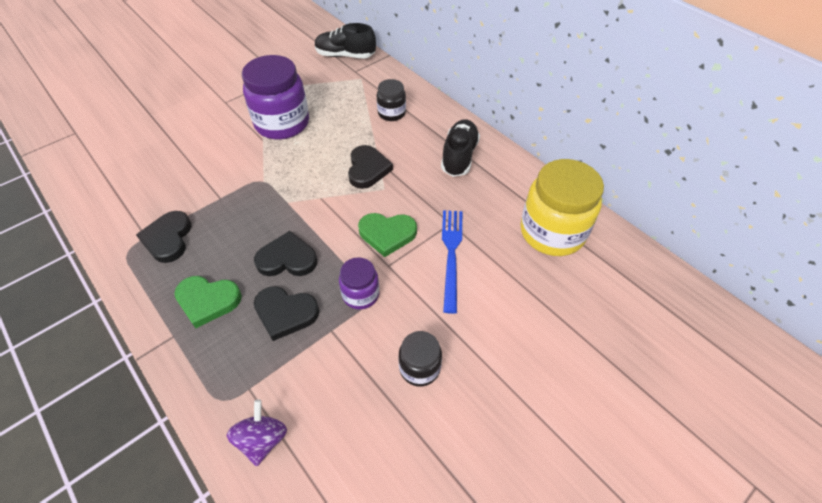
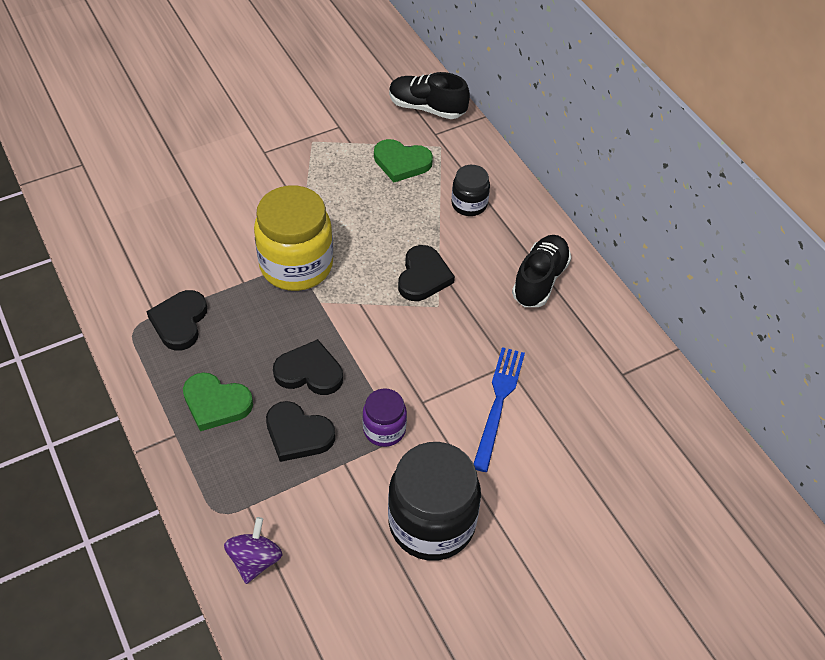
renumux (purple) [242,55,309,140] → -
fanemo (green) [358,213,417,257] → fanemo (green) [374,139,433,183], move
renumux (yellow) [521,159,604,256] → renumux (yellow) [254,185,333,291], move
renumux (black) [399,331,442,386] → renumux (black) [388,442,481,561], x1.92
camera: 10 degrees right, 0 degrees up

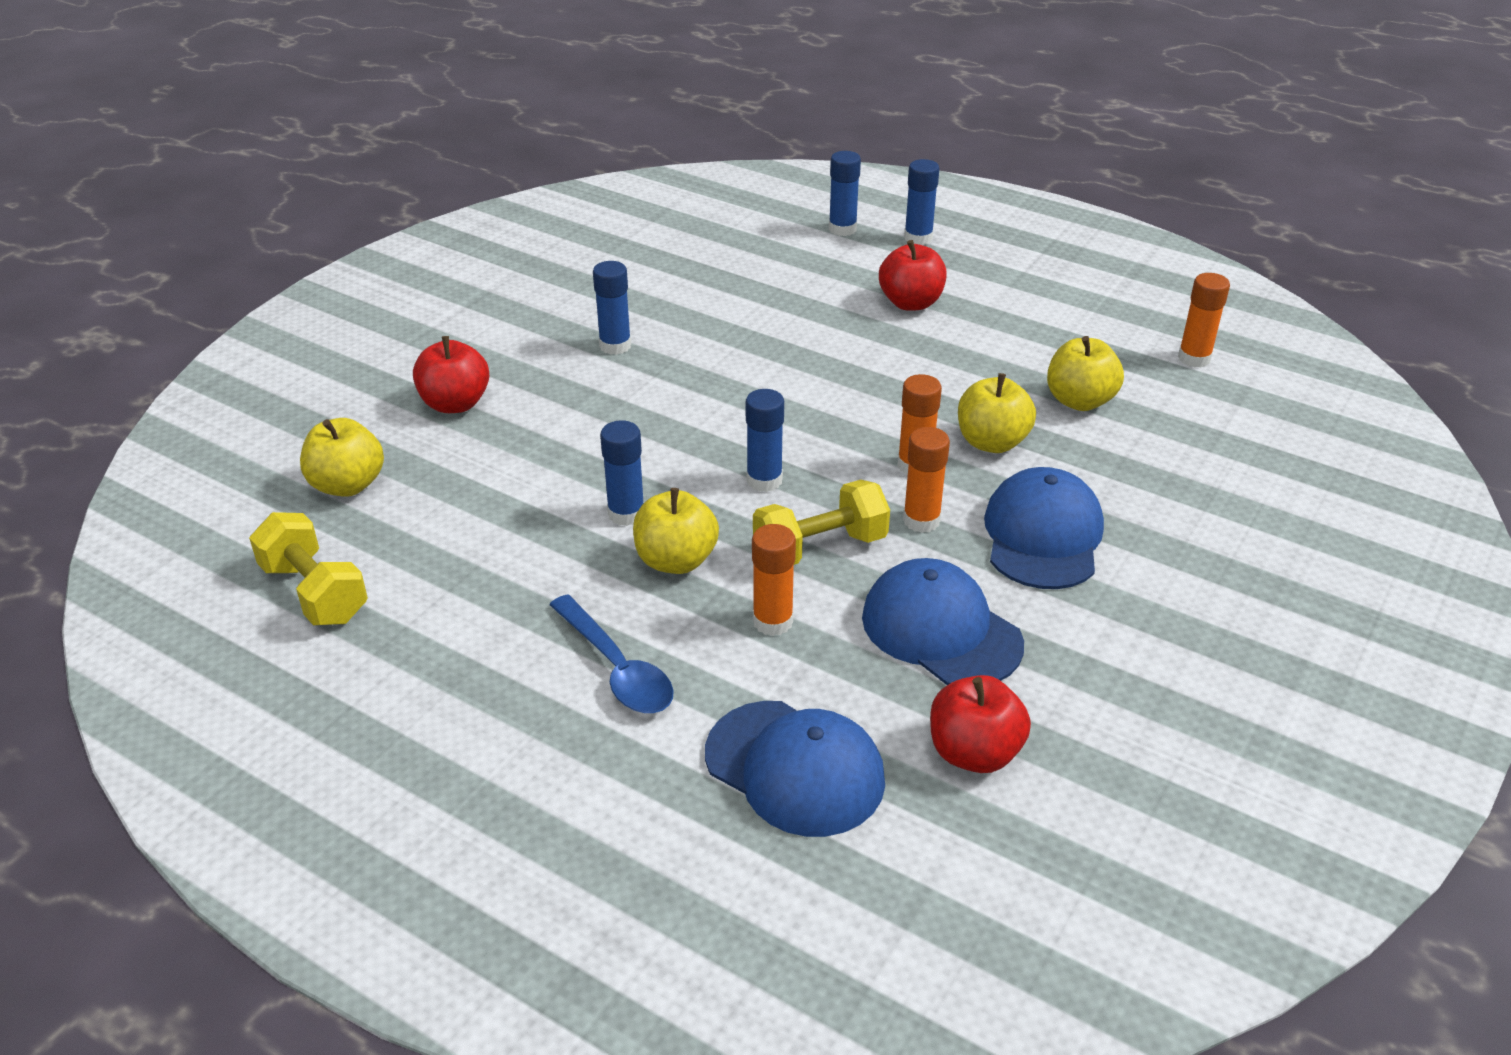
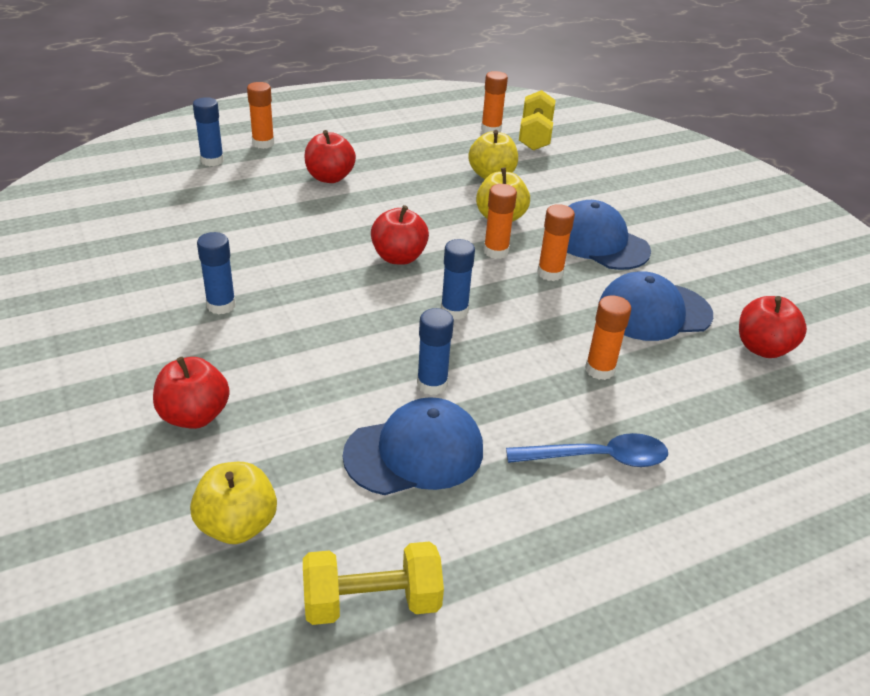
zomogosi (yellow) [633,488,719,574] → -
- → zomogosi (red) [371,205,429,265]
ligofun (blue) [705,701,885,837] → ligofun (blue) [343,397,483,495], move
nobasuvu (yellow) [753,480,890,565] → nobasuvu (yellow) [519,90,556,150], move
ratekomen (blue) [904,159,940,245] → ratekomen (orange) [247,82,275,149]
camera: 60 degrees left, 0 degrees up

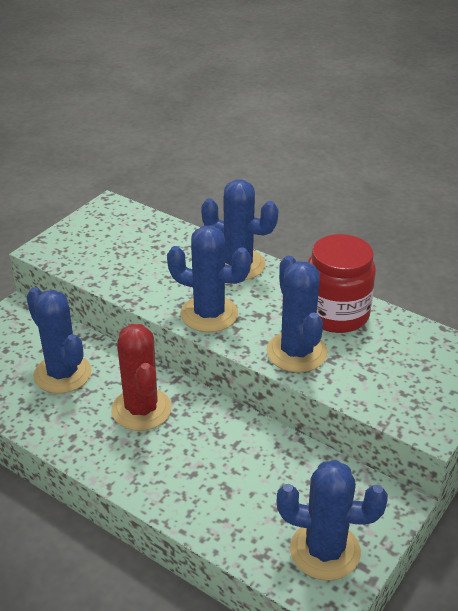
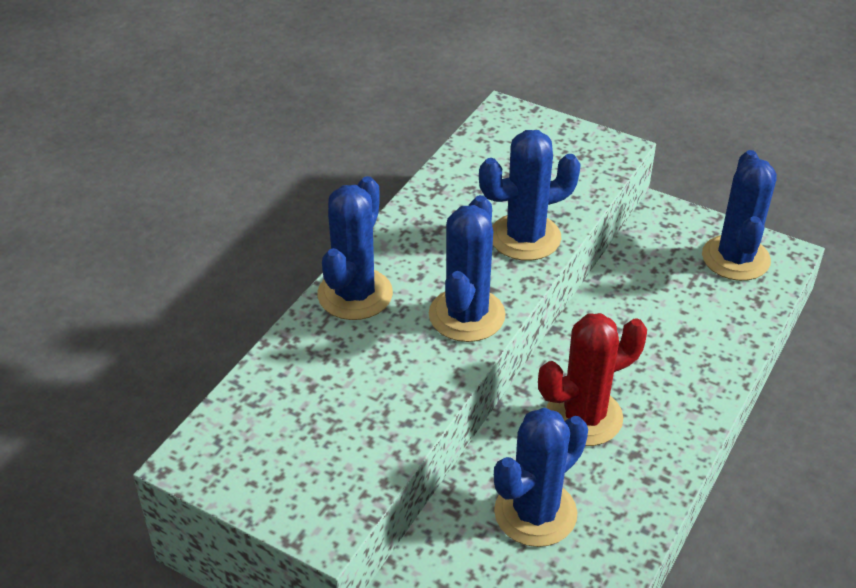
renumux (red) [308,234,376,333] → -
camera: 95 degrees left, 5 degrees up

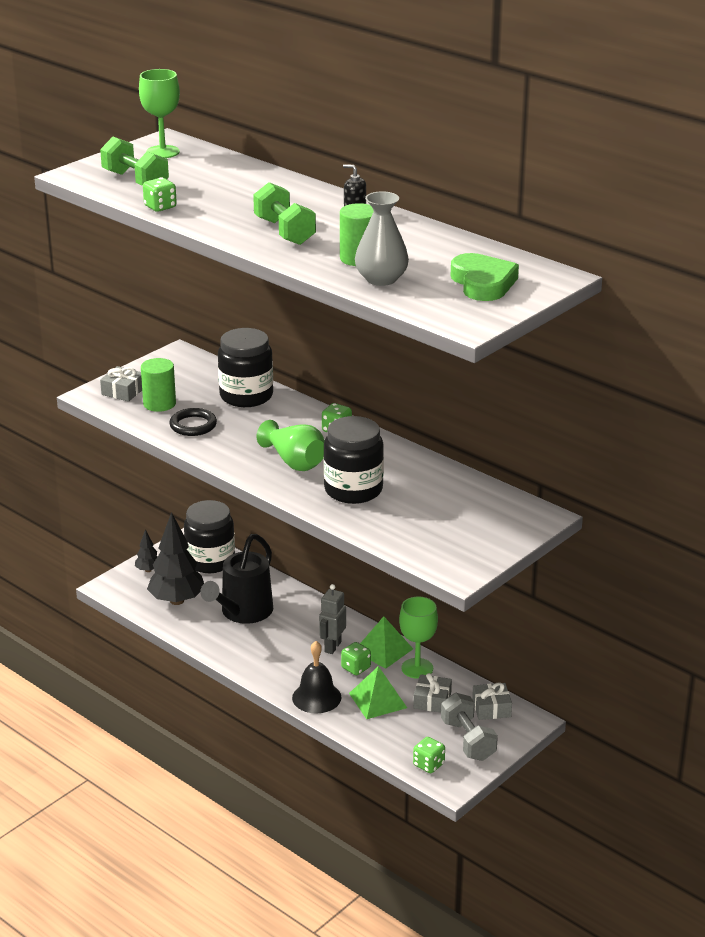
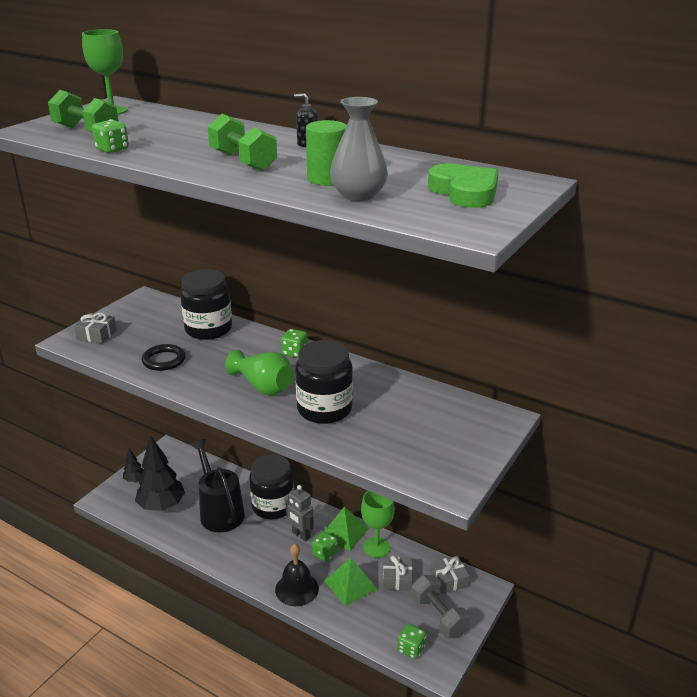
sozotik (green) [141,358,176,412] → -
renumux (black) [184,500,235,573] → renumux (black) [249,454,294,520], move
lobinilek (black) [200,534,273,624] → lobinilek (black) [191,439,245,532], 135 degrees clockwise
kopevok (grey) [319,584,346,654] → kopevok (grey) [285,485,314,542], 60 degrees counterclockwise
camera: 10 degrees left, 0 degrees up

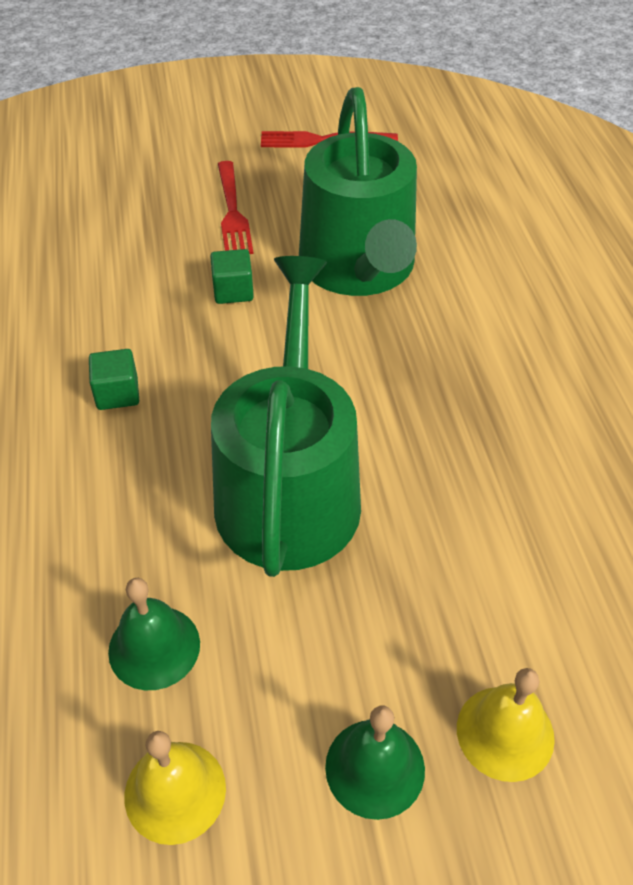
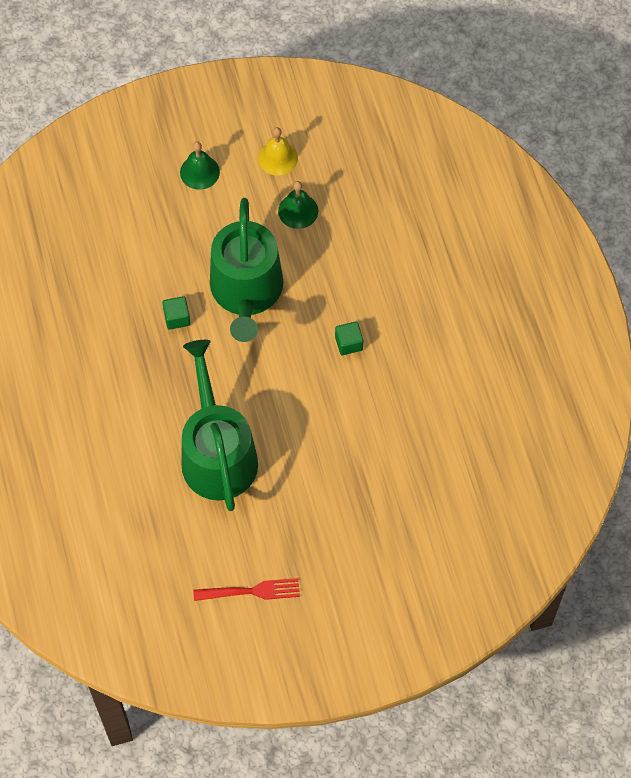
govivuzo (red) [218,161,254,254] → -
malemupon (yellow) [457,668,555,782] → -
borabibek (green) [210,249,254,304] → borabibek (green) [162,296,190,330], move
camera: 175 degrees right, 15 degrees up

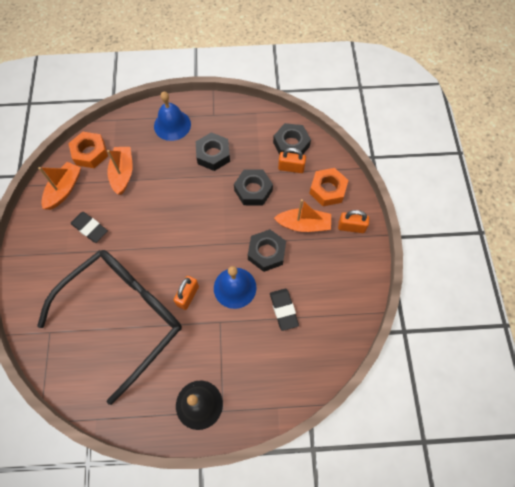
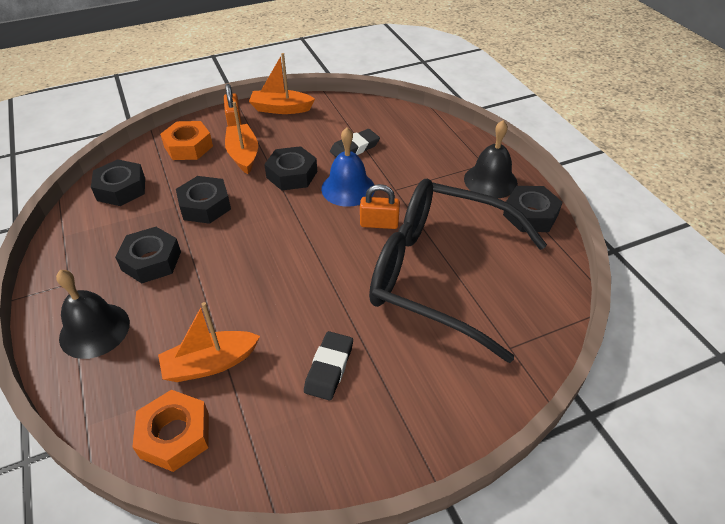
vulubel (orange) [278,148,306,173] → -
- → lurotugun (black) [503,186,563,232]
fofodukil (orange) [38,162,81,210] → fofodukil (orange) [249,53,315,114], move
malemupon (blue) [154,92,191,141] → malemupon (black) [56,270,130,359]
camera: 110 degrees left, 20 degrees down

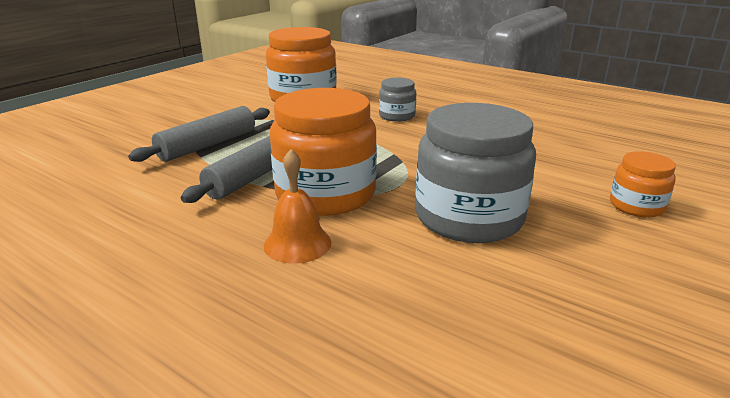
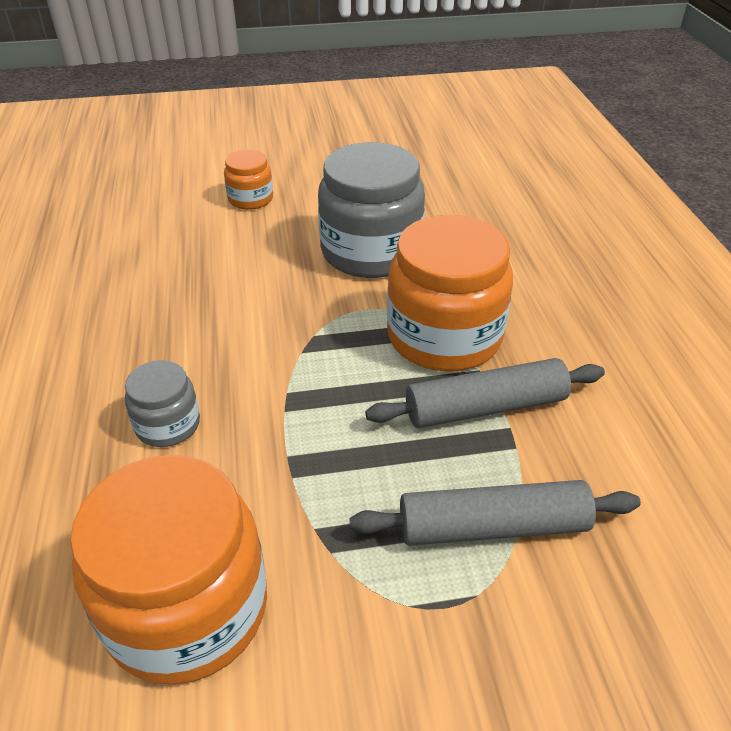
malemupon (orange) [264,149,331,264] → -
camera: 135 degrees left, 15 degrees up

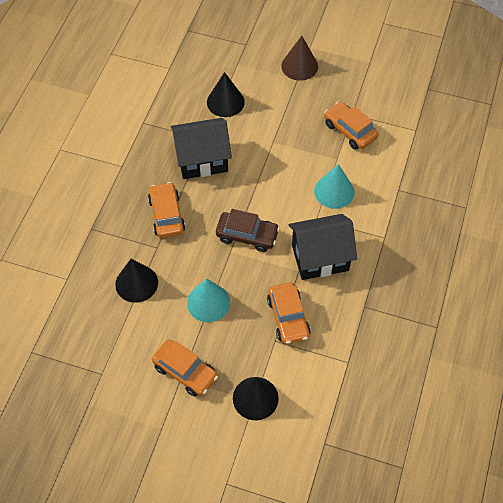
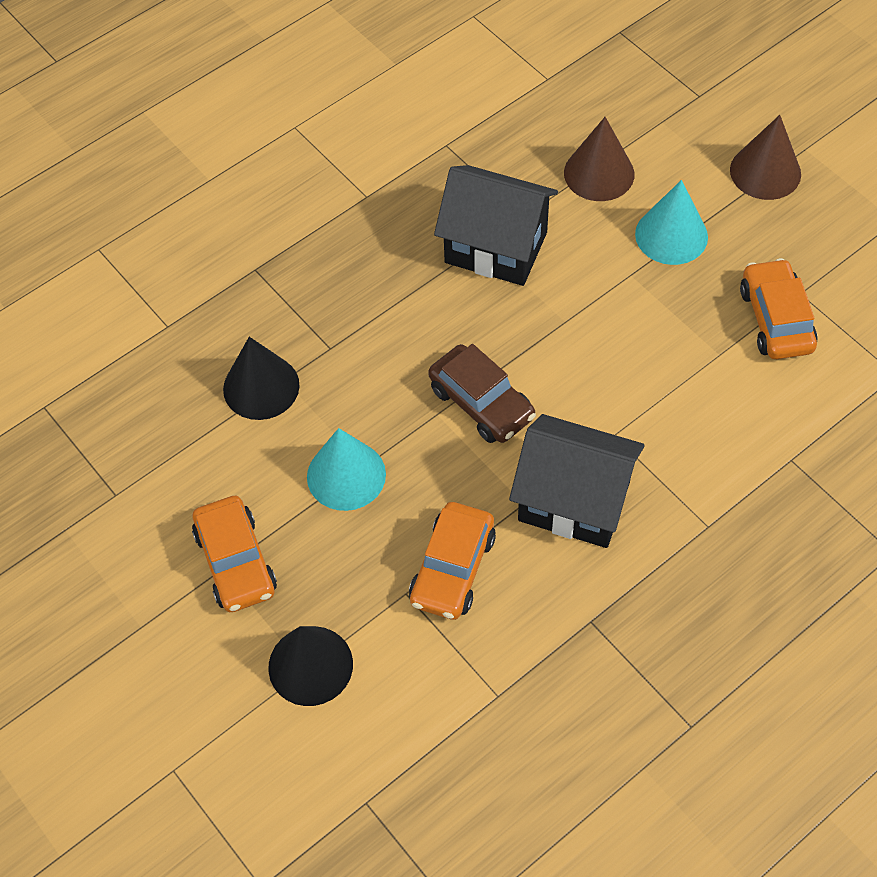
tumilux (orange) [148,182,185,238] → -
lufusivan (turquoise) [314,164,354,209] → lufusivan (turquoise) [635,180,708,265], move
lufusivan (black) [207,72,245,117] → lufusivan (brown) [564,117,634,201]
camera: 35 degrees right, 0 degrees up

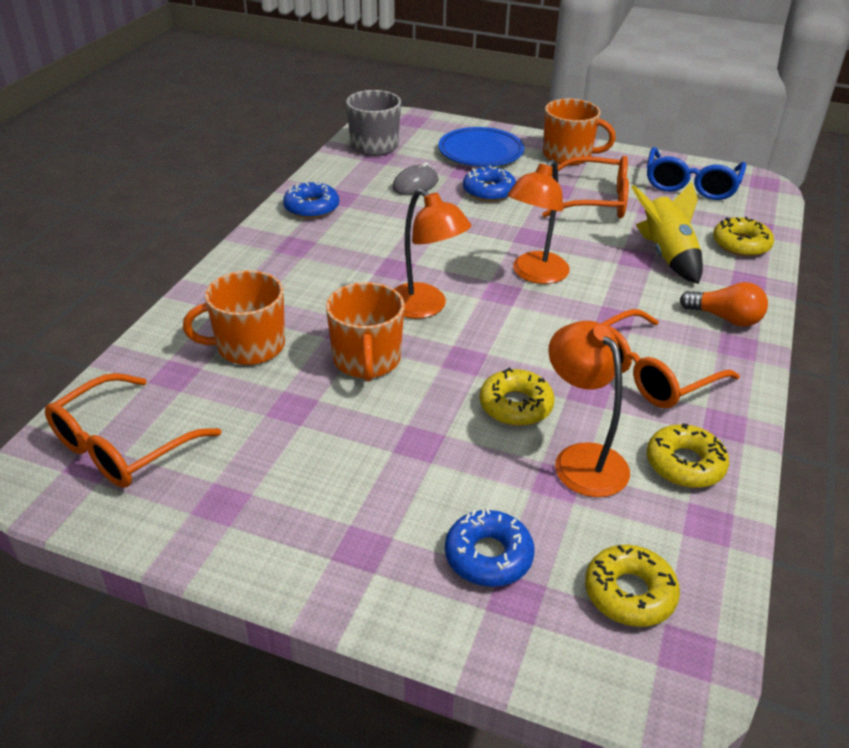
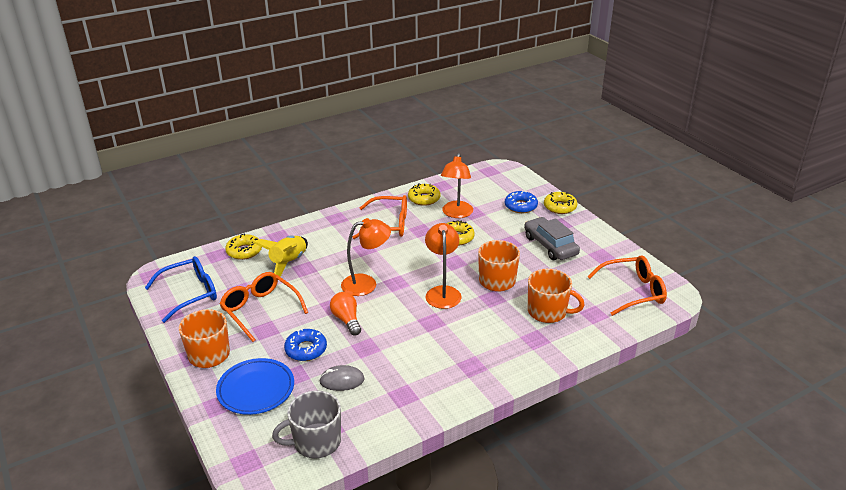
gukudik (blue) [283,181,339,219] → -
- → tumilux (grey) [524,217,580,260]
gukudik (yellow) [585,545,680,627] → gukudik (yellow) [544,192,577,214], move
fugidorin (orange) [680,282,768,327] → fugidorin (orange) [330,292,361,335], move
camera: 140 degrees left, 5 degrees down

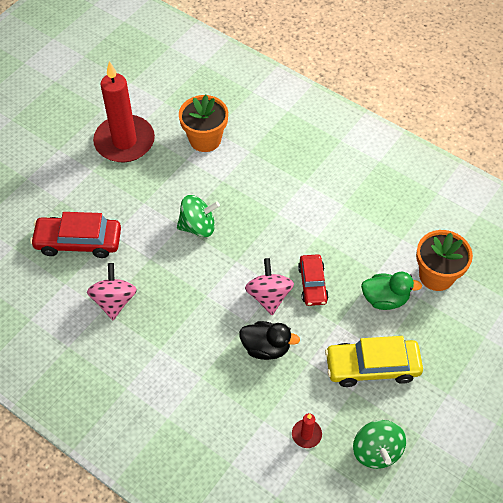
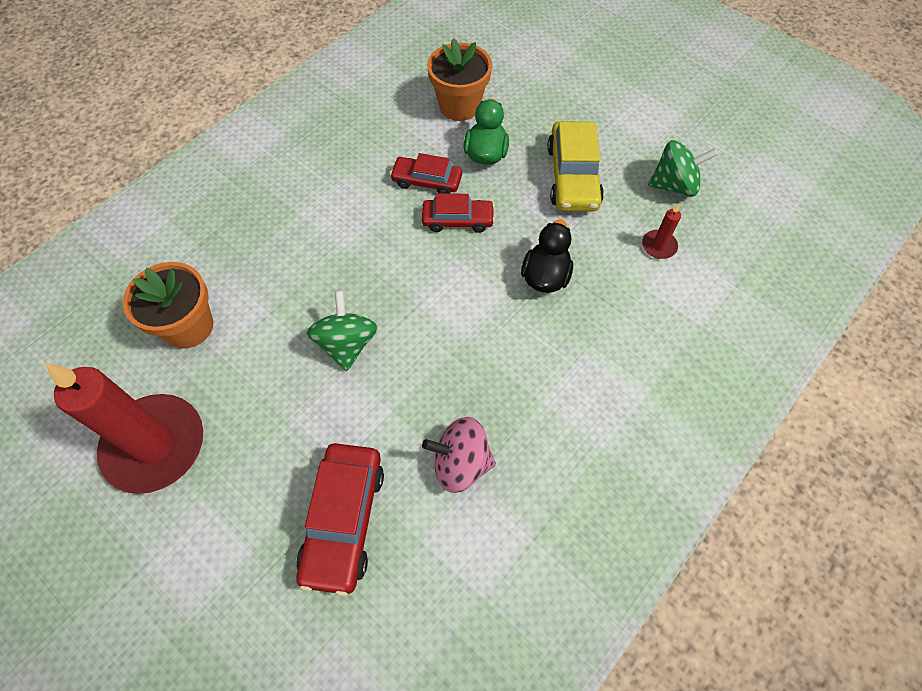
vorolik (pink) [245,258,294,315] → -
- → tumilux (red) [390,153,462,194]
camera: 85 degrees left, 5 degrees up

